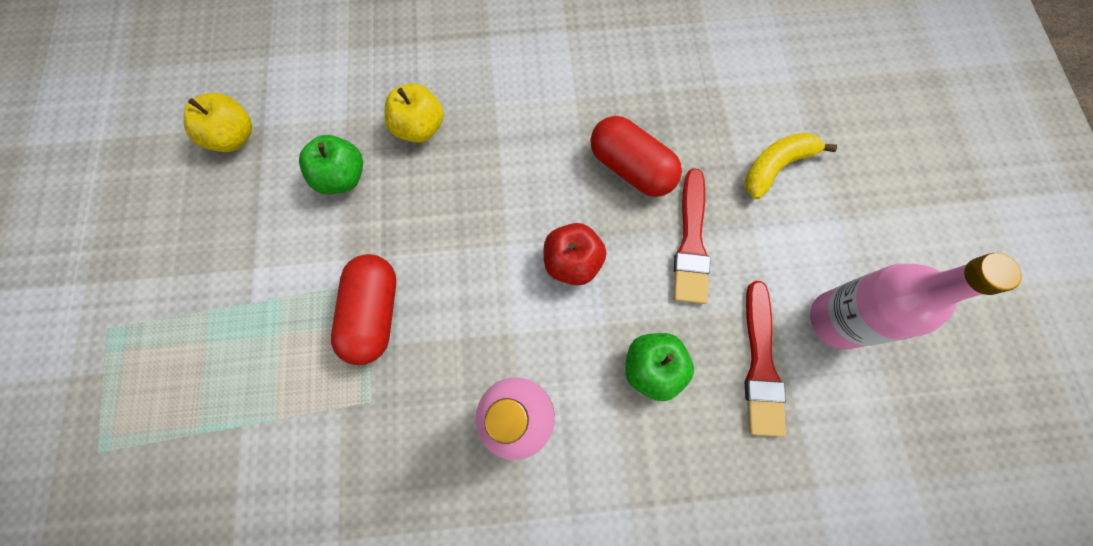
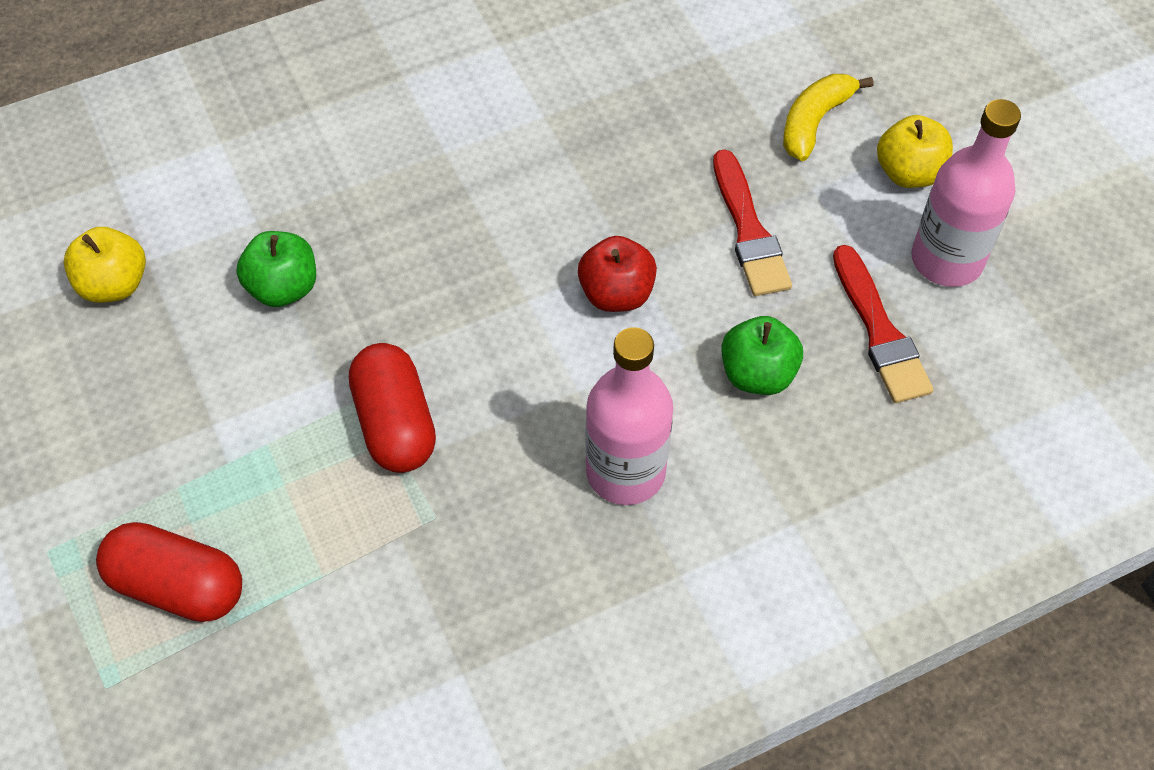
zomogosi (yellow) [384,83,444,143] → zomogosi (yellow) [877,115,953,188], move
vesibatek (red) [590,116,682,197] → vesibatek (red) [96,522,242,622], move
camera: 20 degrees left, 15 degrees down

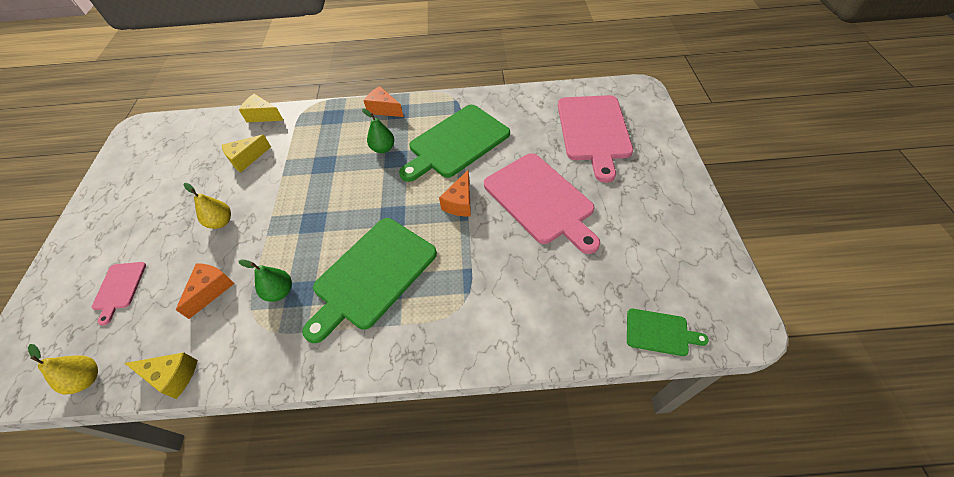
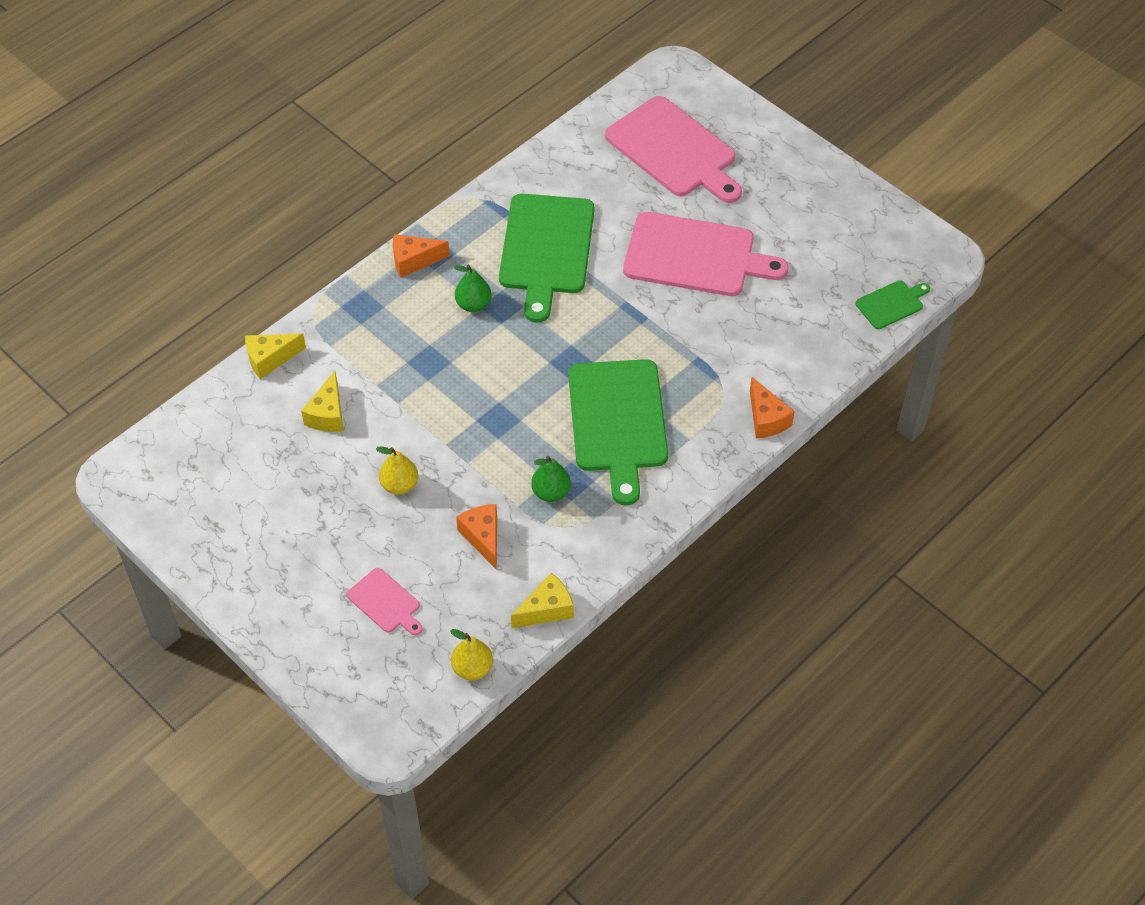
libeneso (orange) [439,169,471,216] → libeneso (orange) [750,377,795,438], move
camera: 45 degrees left, 0 degrees up

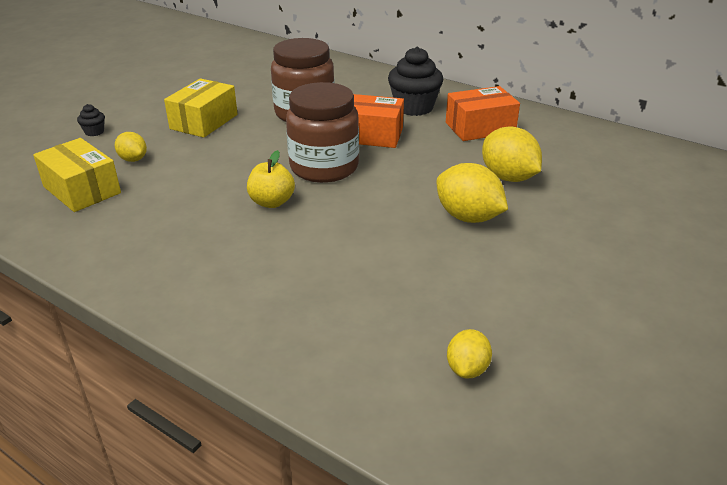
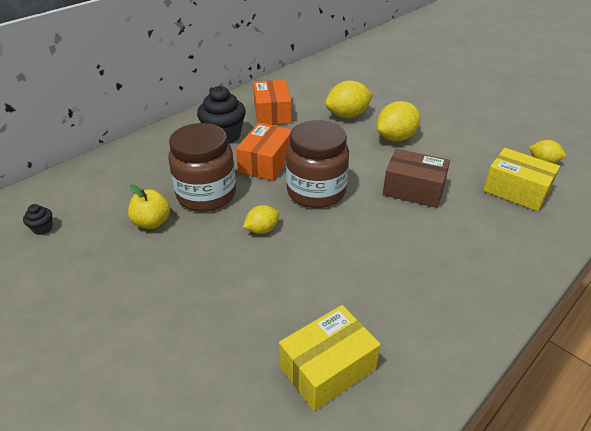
- → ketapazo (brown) [383,149,450,208]
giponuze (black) [77,104,105,136] → giponuze (black) [23,204,53,235], move
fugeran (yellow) [115,132,147,162] → fugeran (yellow) [243,205,279,234], move
ketapazo (yellow) [164,78,238,138] → ketapazo (yellow) [483,148,560,211], move
zomogosi (yellow) [247,150,295,208] → zomogosi (yellow) [128,185,170,229], move
camera: 80 degrees left, 5 degrees up

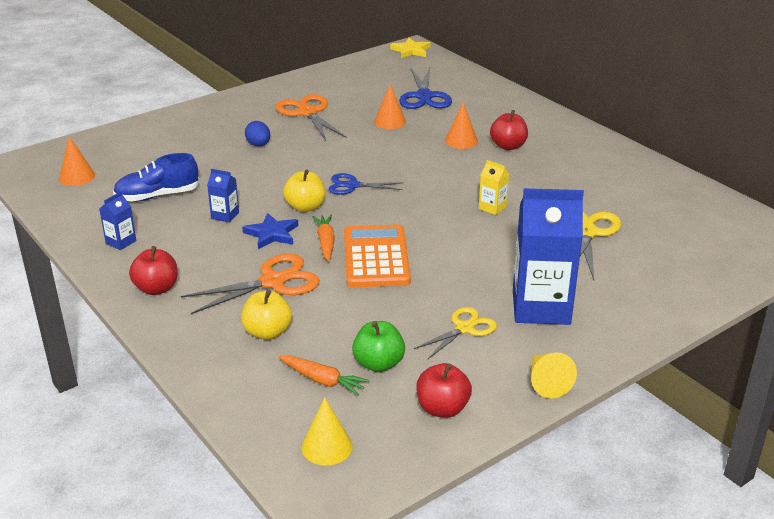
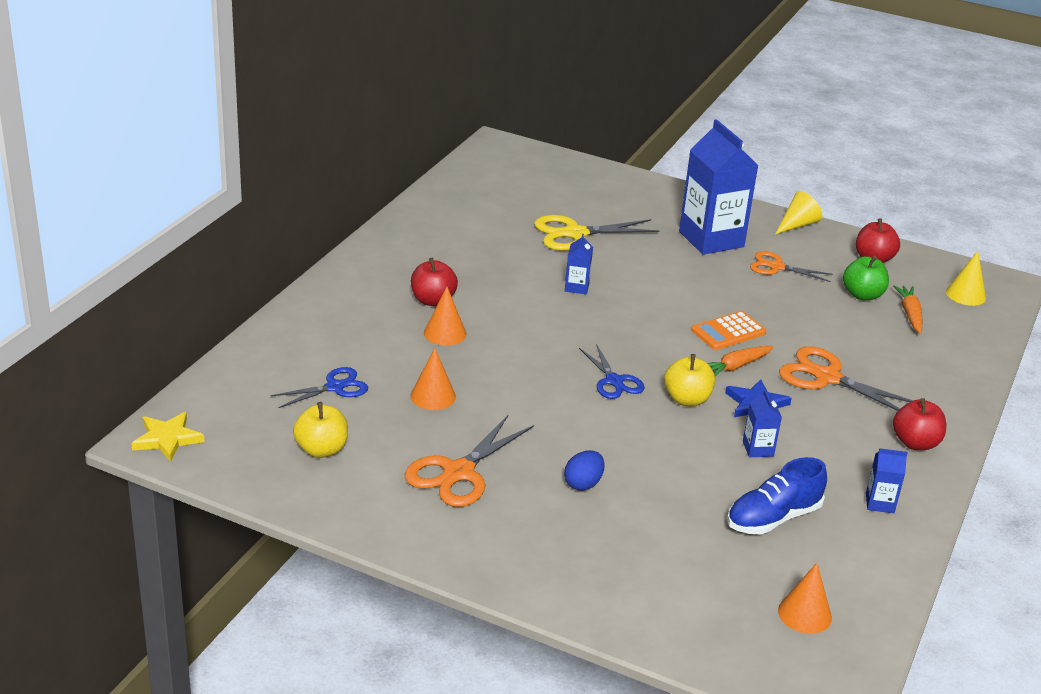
zomogosi (yellow) [241,290,292,340] → zomogosi (yellow) [293,402,348,458], move
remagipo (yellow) [414,307,497,359] → remagipo (orange) [750,251,833,282]
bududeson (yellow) [479,160,509,215] → bududeson (blue) [565,234,593,294]
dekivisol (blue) [113,153,200,202] → dekivisol (blue) [727,457,827,534], 105 degrees clockwise
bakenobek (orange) [344,224,411,287] → bakenobek (orange) [691,311,766,350], x0.64
remagipo (blue) [399,67,452,109] → remagipo (blue) [271,367,368,408], x0.64
camera: 120 degrees left, 0 degrees up

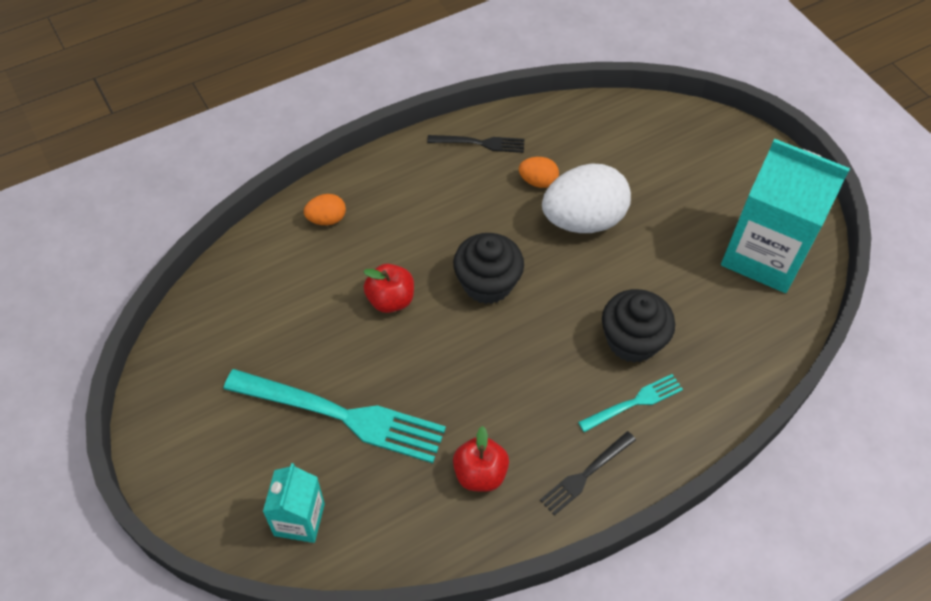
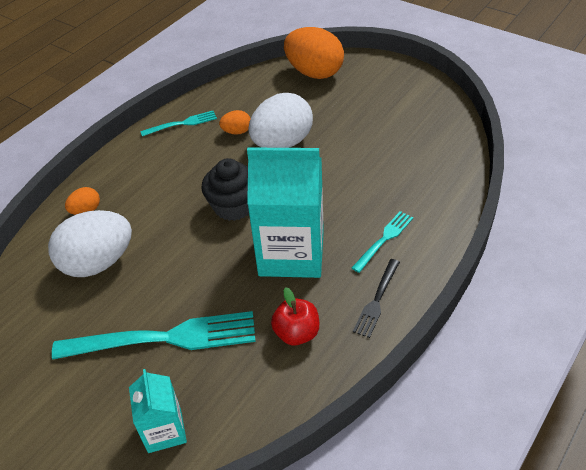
zomogosi (red) [363,264,414,313] → -
giponuze (black) [602,289,675,363] → -
- → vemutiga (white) [48,210,132,277]
- → vemutiga (orange) [284,27,344,79]
bududeson (turquoise) [721,139,850,293] → bududeson (turquoise) [247,147,324,278], move
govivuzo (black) [427,135,524,153] → govivuzo (turquoise) [140,111,217,136]
camera: 20 degrees left, 10 degrees down

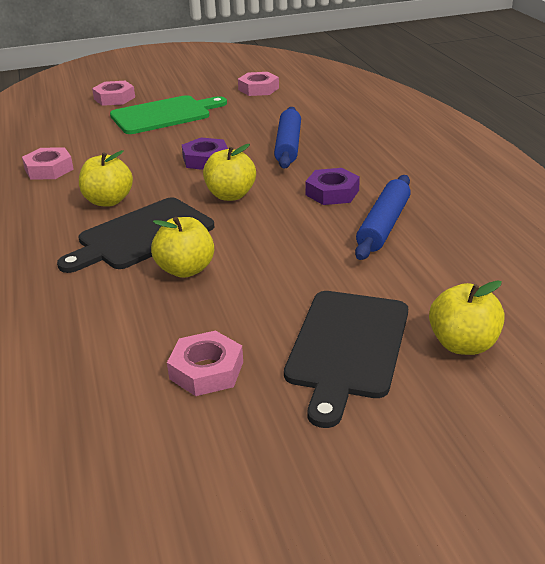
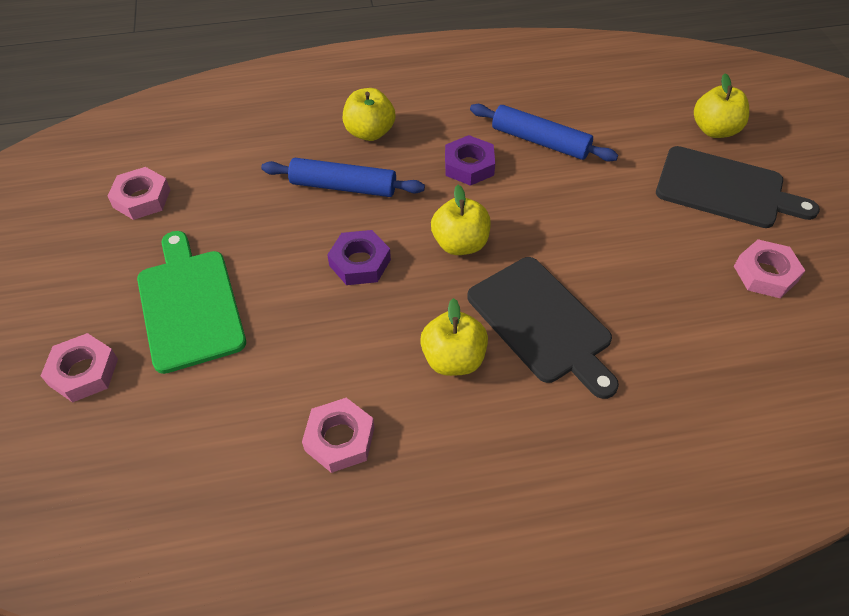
zomogosi (yellow) [151,217,214,278] → zomogosi (yellow) [343,88,396,141], move
camera: 85 degrees left, 20 degrees up

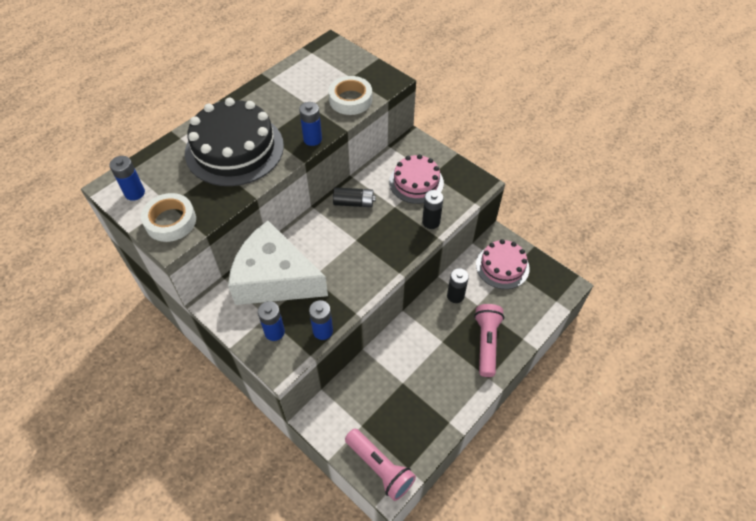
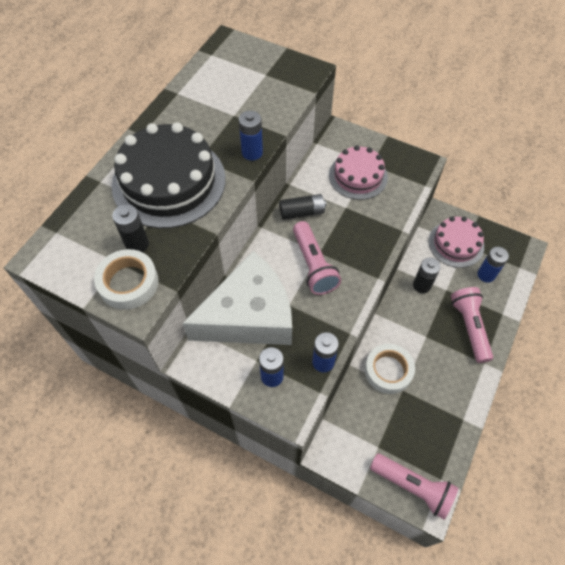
- → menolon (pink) [293,221,341,295]
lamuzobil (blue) [109,156,145,201] → lamuzobil (blue) [477,247,509,283], move
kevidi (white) [328,76,372,115] → kevidi (white) [365,344,415,394], move
lamuzobil (black) [422,190,444,229] → lamuzobil (black) [112,204,149,252], move
libeneso (white) [228,220,328,305] → libeneso (white) [182,251,292,345], 150 degrees clockwise
camera: 15 degrees left, 5 degrees up

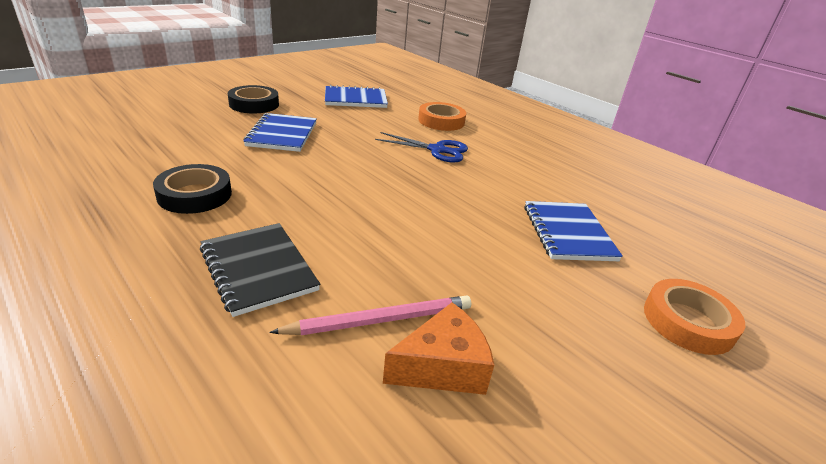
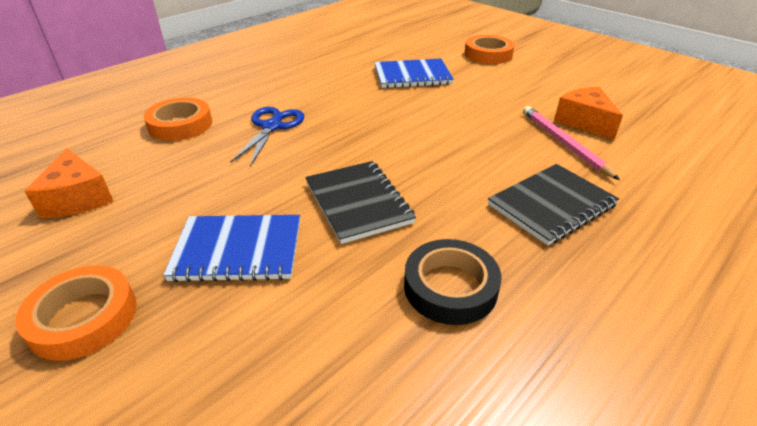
- → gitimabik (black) [305,161,416,244]
gitimabik (blue) [325,85,388,108] → libeneso (orange) [24,148,113,218]
kevidi (black) [228,85,279,113] → kevidi (orange) [15,265,137,361]
camera: 90 degrees left, 5 degrees up

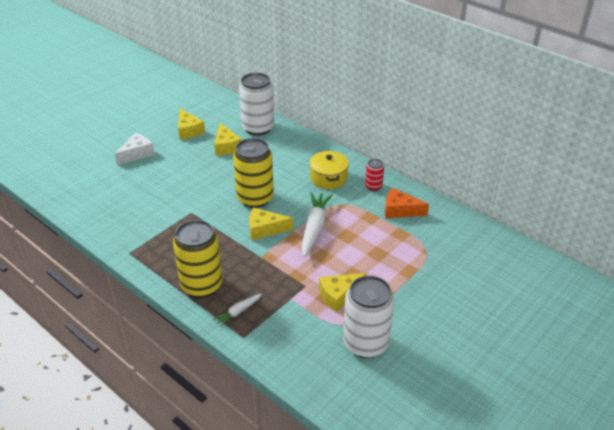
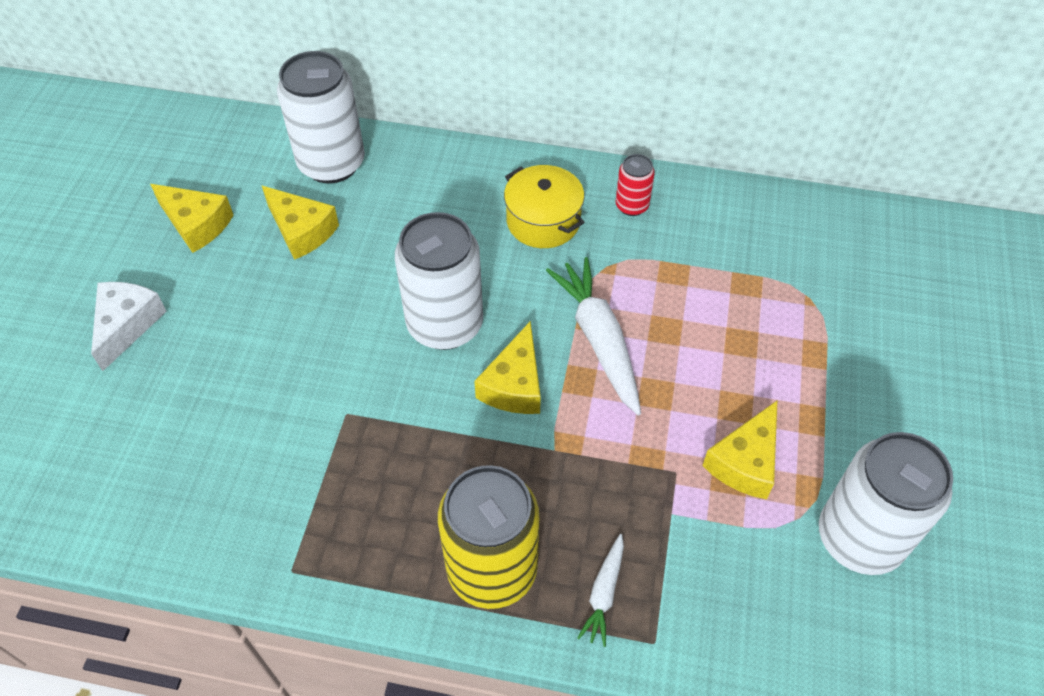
libeneso (orange) [385,188,429,218] → -
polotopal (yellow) [233,138,274,208] → polotopal (white) [395,212,483,350]
libeneso (yellow) [249,207,294,240] → libeneso (yellow) [474,321,541,414], 45 degrees counterclockwise
camera: 30 degrees left, 15 degrees up

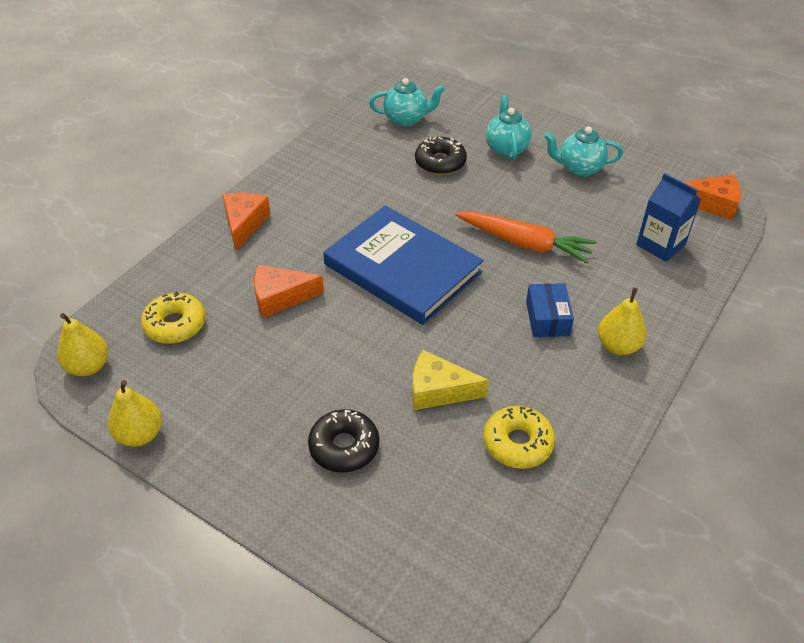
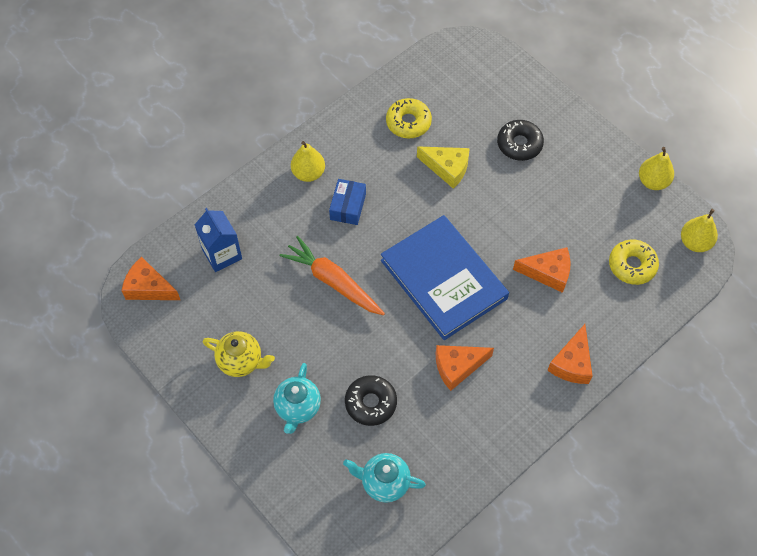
- → libeneso (orange) [436,345,494,391]
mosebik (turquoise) [544,126,623,177] → mosebik (yellow) [203,331,275,377]
camera: 165 degrees left, 15 degrees up

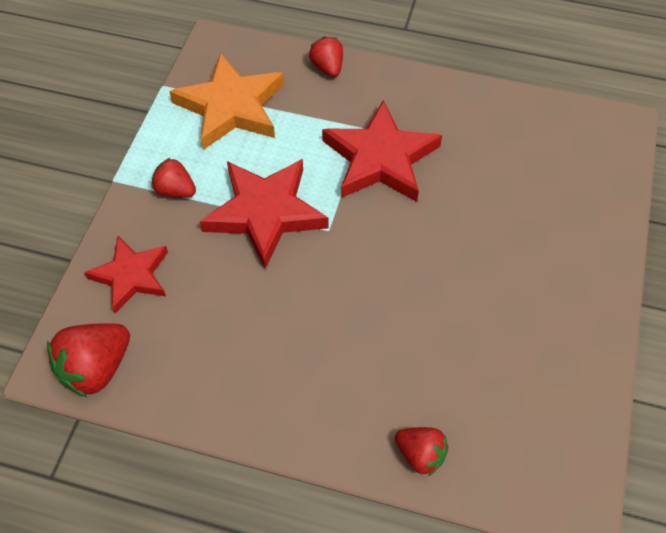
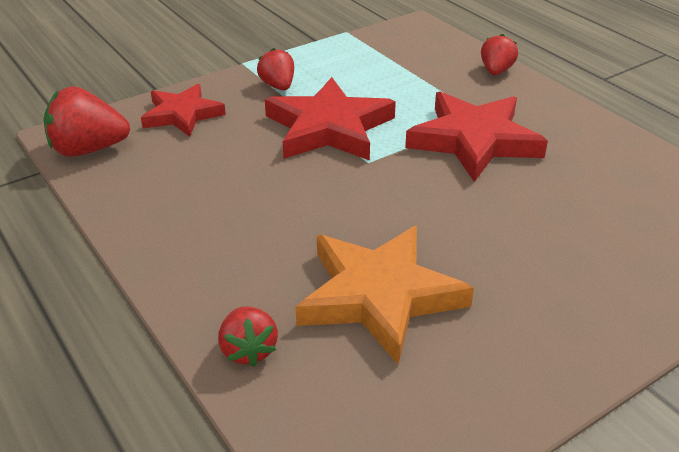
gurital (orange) [169,53,284,150] → gurital (orange) [296,226,474,365], move
camera: 40 degrees right, 20 degrees down

